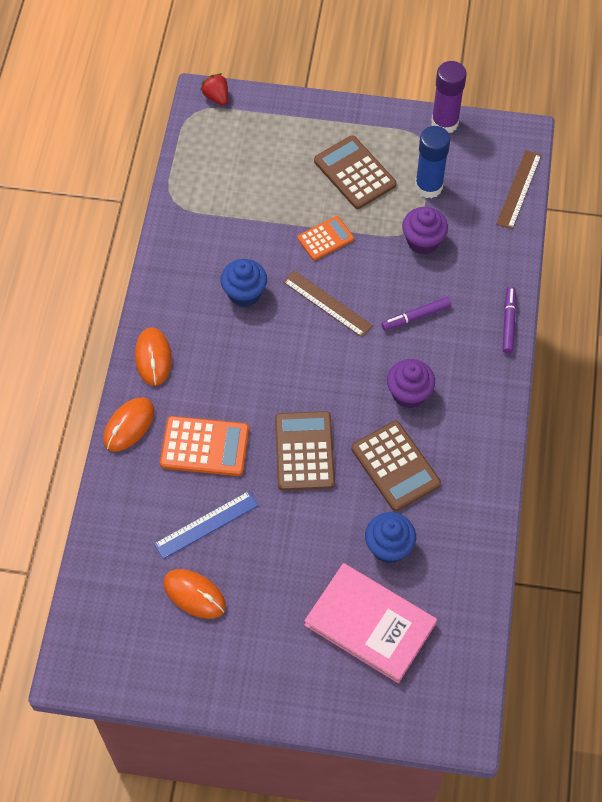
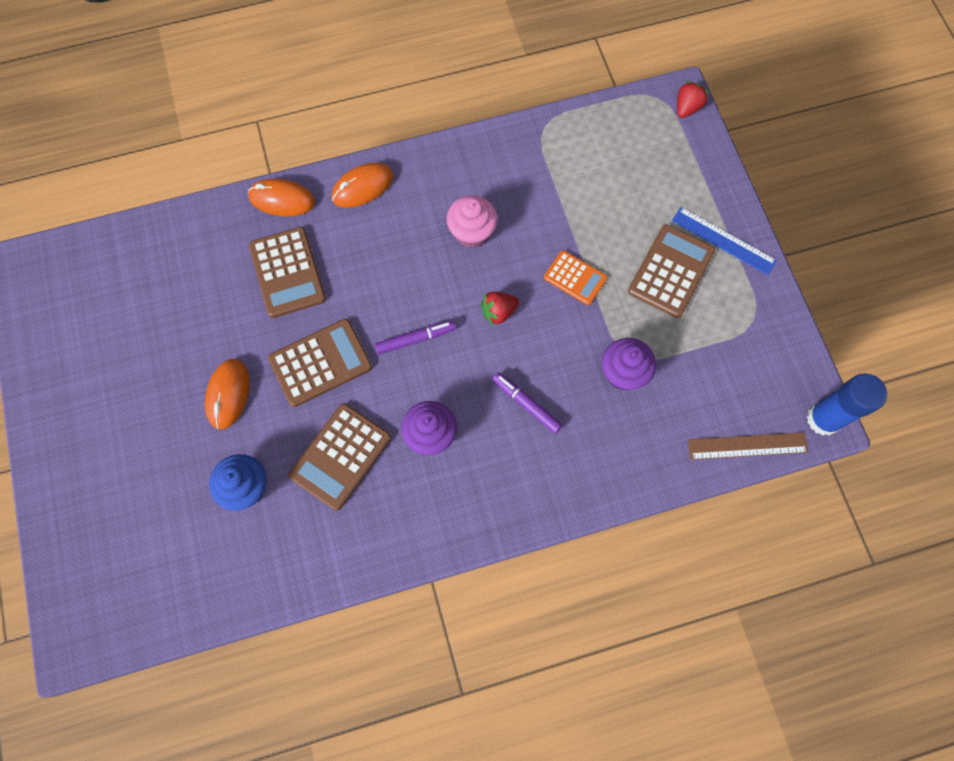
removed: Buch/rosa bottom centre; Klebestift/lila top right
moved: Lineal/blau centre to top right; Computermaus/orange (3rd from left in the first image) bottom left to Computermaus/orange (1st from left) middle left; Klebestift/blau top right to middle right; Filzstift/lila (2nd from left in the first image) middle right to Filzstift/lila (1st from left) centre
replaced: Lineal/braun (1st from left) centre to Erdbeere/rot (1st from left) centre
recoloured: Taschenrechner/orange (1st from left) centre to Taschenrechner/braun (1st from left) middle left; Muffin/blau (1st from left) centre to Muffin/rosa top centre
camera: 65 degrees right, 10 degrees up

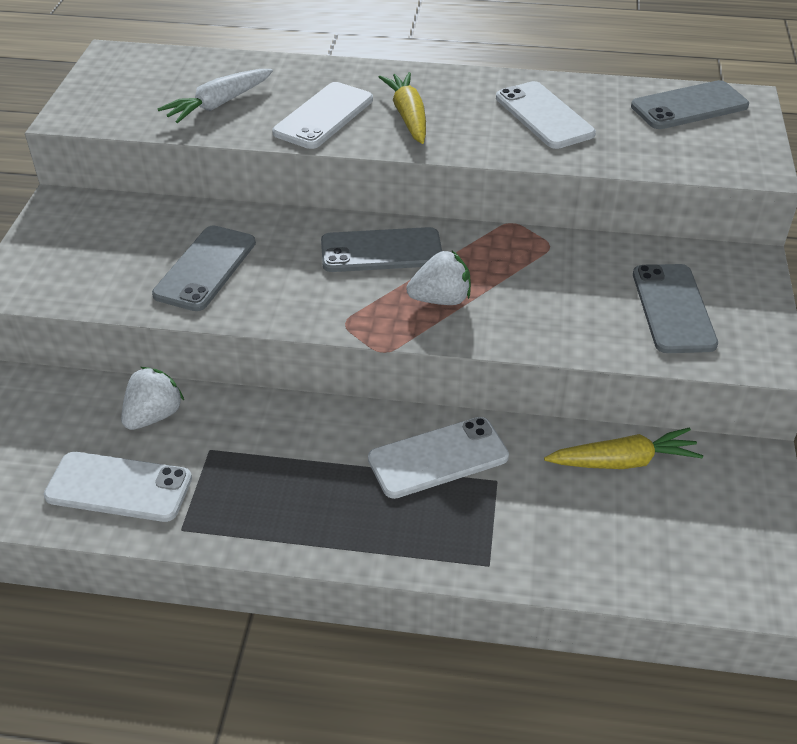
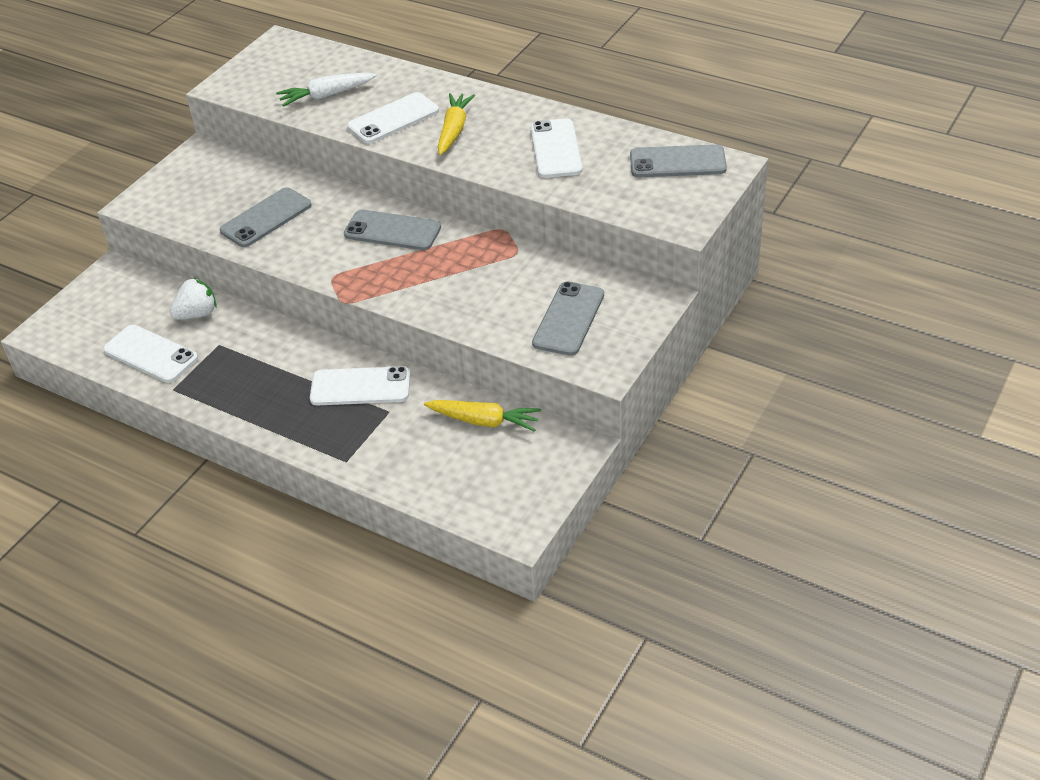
removed: Erdbeere/weiß (2nd from left) centre
camera: 25 degrees right, 0 degrees up

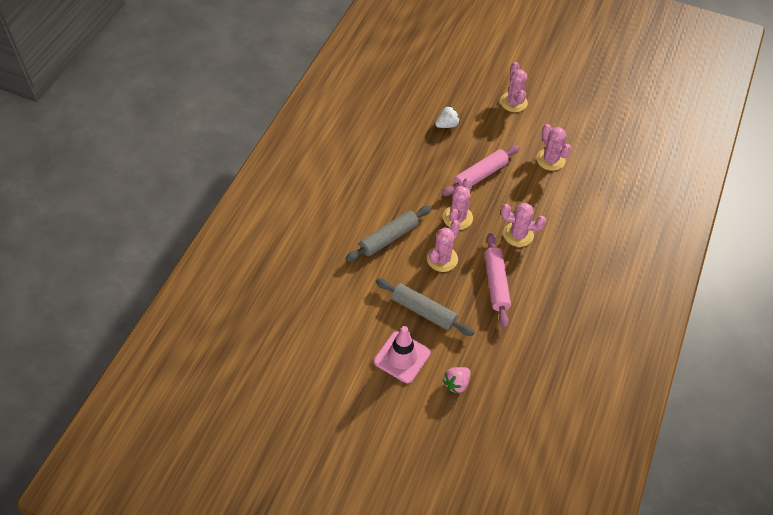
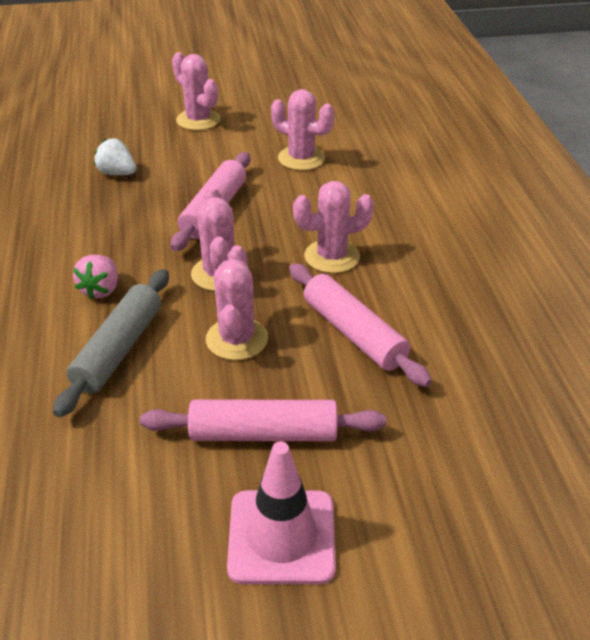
moved: Erdbeere/rosa bottom centre to middle left
recoloured: Nudelholz/grau (2nd from left) centre to Nudelholz/rosa (2nd from left) centre
turned: Erdbeere/weiß top centre = top left 90 degrees counterclockwise
camera: 30 degrees left, 15 degrees down

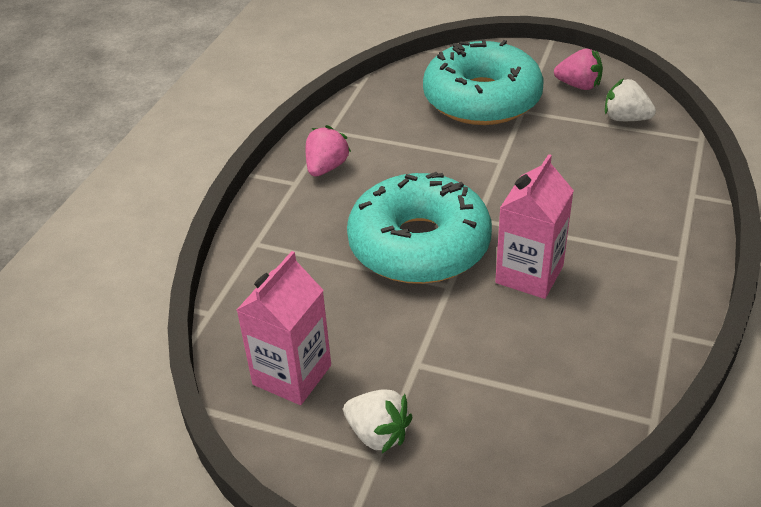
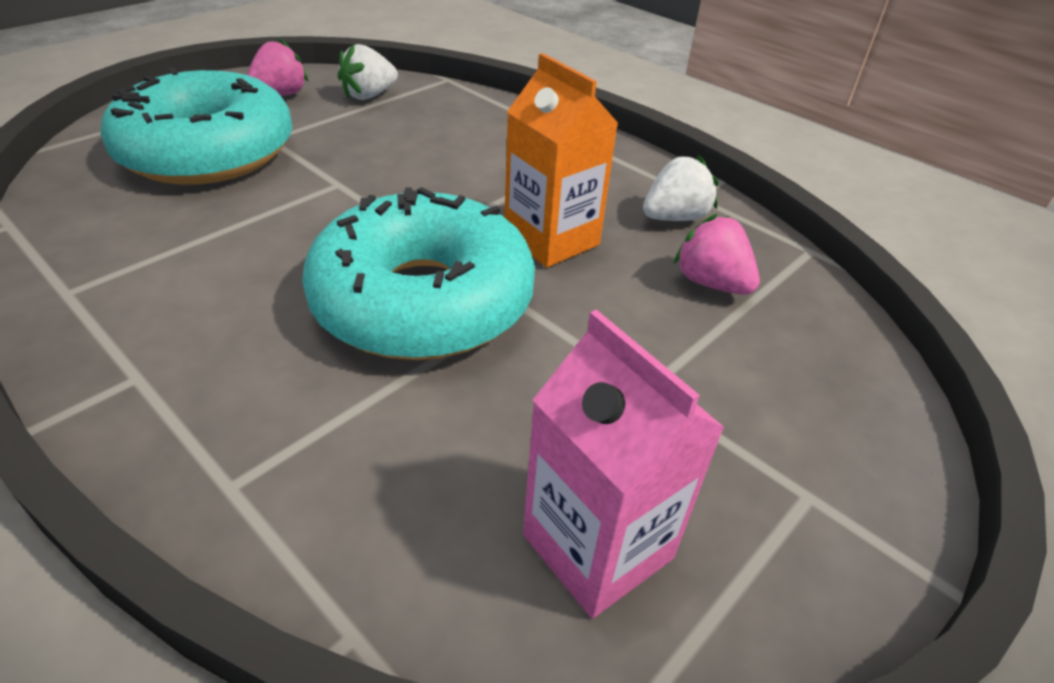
moved: Erdbeere/rosa (1st from left in the first image) top centre to Erdbeere/rosa (2nd from left) middle right; Erdbeere/weiß (1st from left in the first image) bottom centre to Erdbeere/weiß (2nd from left) top centre
recoloured: Getränkekarton/rosa (2nd from left) middle right to Getränkekarton/orange top centre
camera: 70 degrees left, 0 degrees up

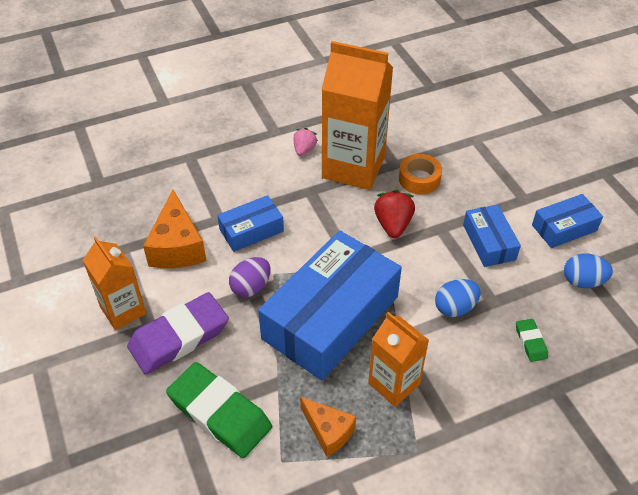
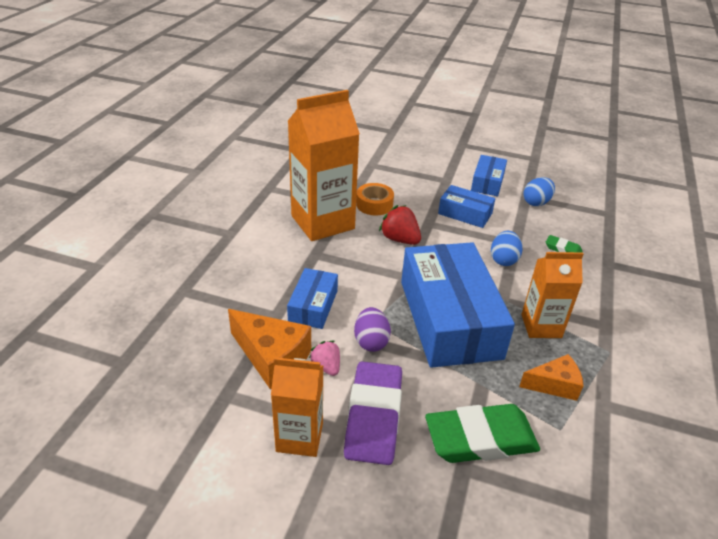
moved: Erdbeere/rosa top centre to centre
camera: 50 degrees left, 10 degrees down

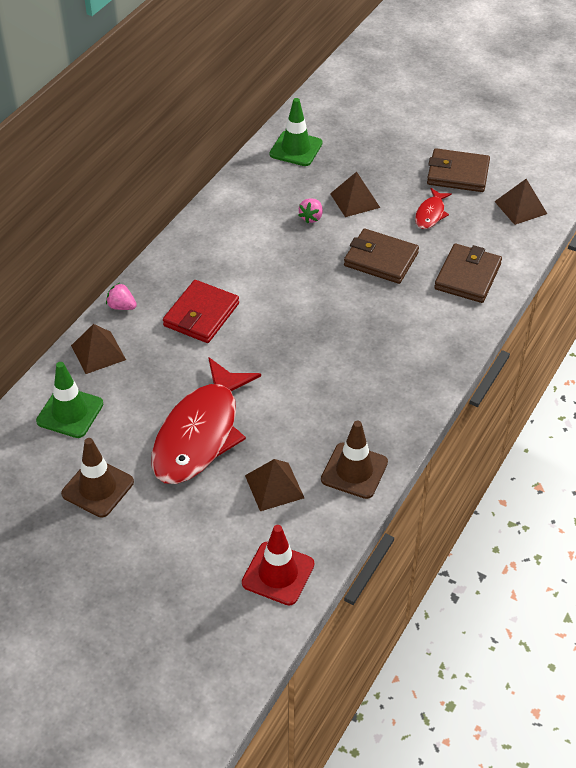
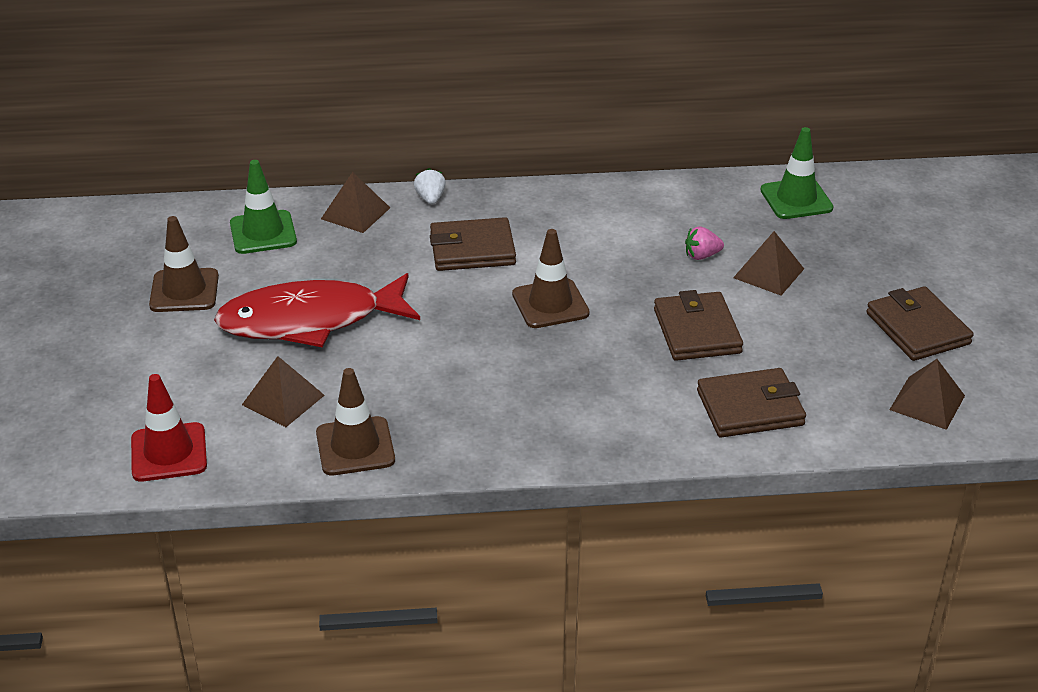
removed: Fisch/rot (2nd from left) top right
added: Leitkegel/braun (3rd from left) centre
recoloured: Erdbeere/rosa (1st from left) middle left to Erdbeere/weiß top centre; Geldbörse/rot centre to Geldbörse/braun (1st from left) centre
camera: 55 degrees right, 10 degrees down

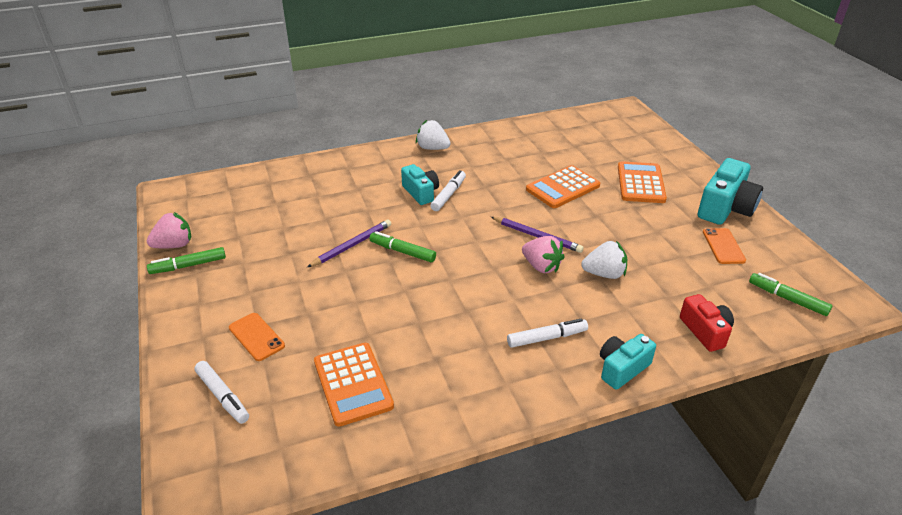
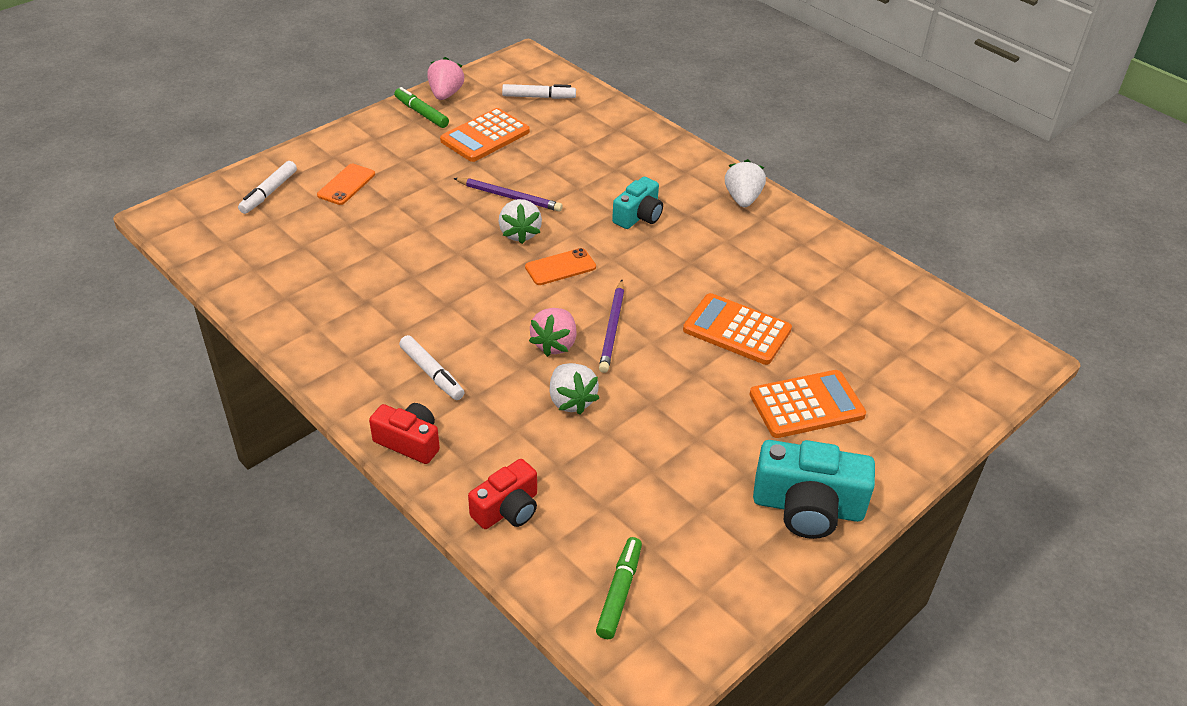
moved: Taschenrechner/orange (1st from left) bottom centre to top centre; Filzstift/weiß (2nd from left in the first image) centre to Filzstift/weiß (3rd from left) top centre; Handy/orange (2nd from left) middle right to centre
replaced: Filzstift/grün (2nd from left) centre to Erdbeere/weiß (1st from left) top centre
recoloured: Kamera/türkis (2nd from left) bottom right to Kamera/rot (1st from left) centre
turned: Erdbeere/rosa (1st from left) middle left = top centre 120 degrees counterclockwise
camera: 65 degrees right, 5 degrees up

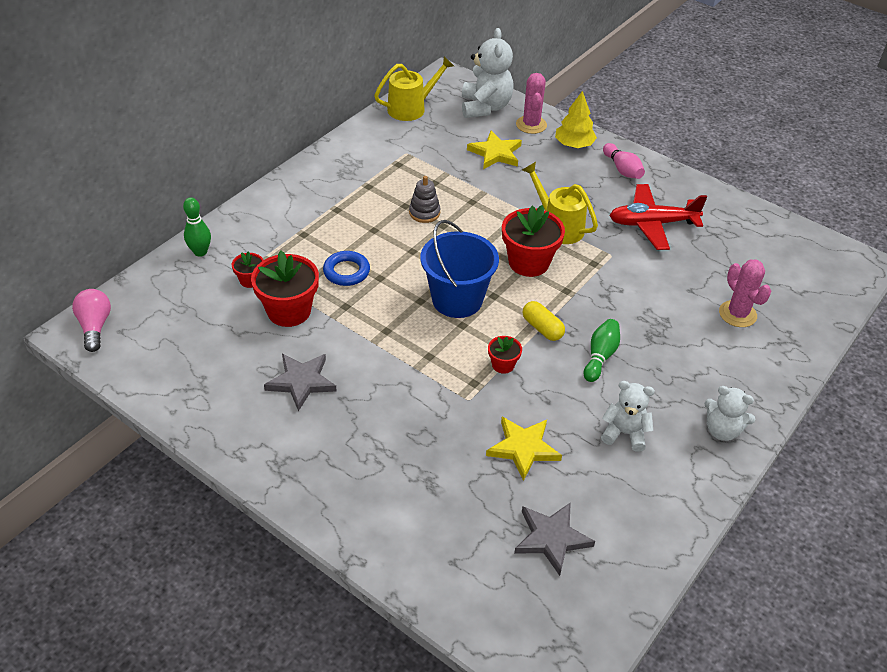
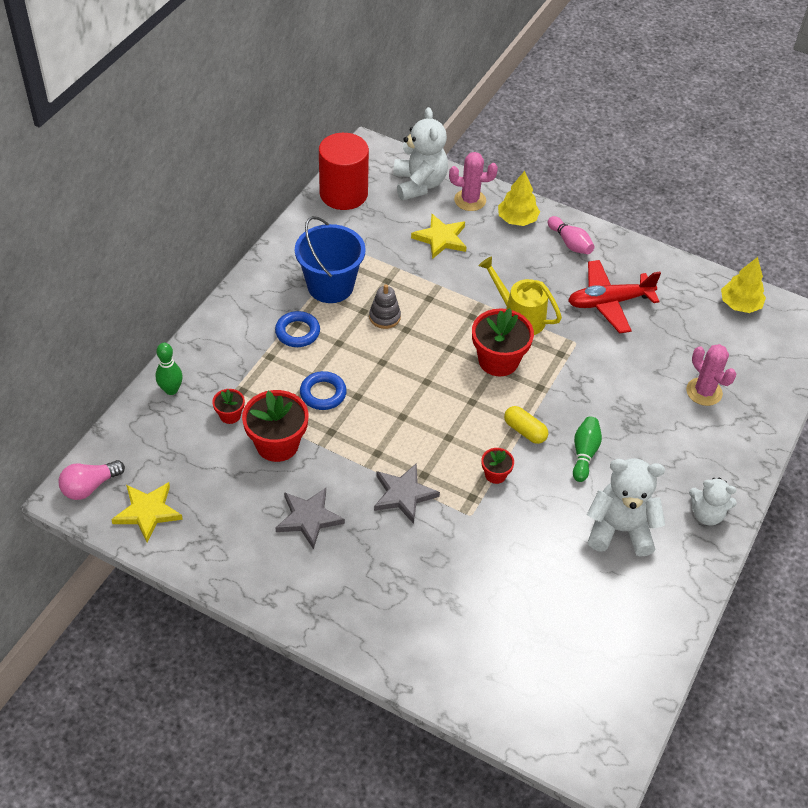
added: Ring/blau (1st from left) centre; Baum/gelb (2nd from left) middle right
moved: Eimer/blau centre to top centre; Stern/gelb (2nd from left in the first image) bottom centre to Stern/gelb (1st from left) middle left; Stern/grau (2nd from left) bottom centre to centre
replaced: Gießkanne/gelb (1st from left) top centre to Vollzylinder/rot top centre
turned: Glühbirne/rosa middle left = middle left 105 degrees counterclockwise; Kaktus/rosa (1st from left) top centre = top centre 75 degrees counterclockwise
resized: Teddybär/weiß (2nd from left) middle right = middle right x1.60
camera: 10 degrees left, 5 degrees up

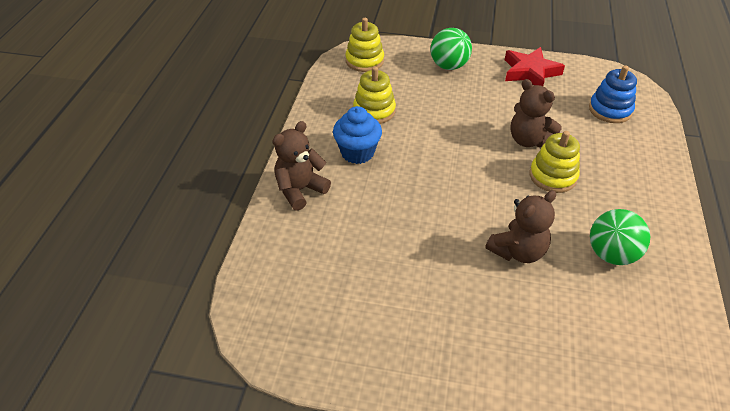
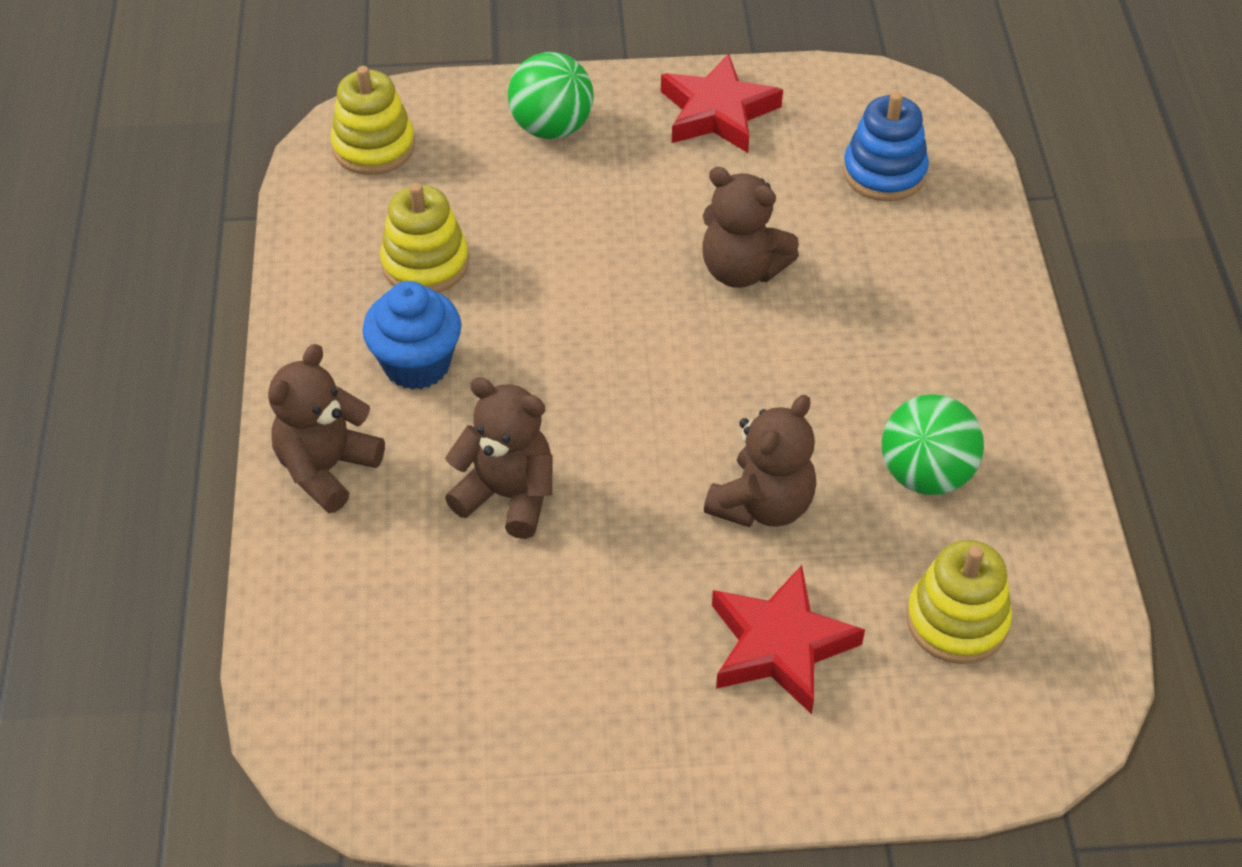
added: Teddybär/braun (2nd from left) centre; Stern/rot (2nd from left) bottom centre
moved: Stapelspielzeug/gelb (3rd from left) middle right to bottom right
camera: 15 degrees left, 5 degrees up

